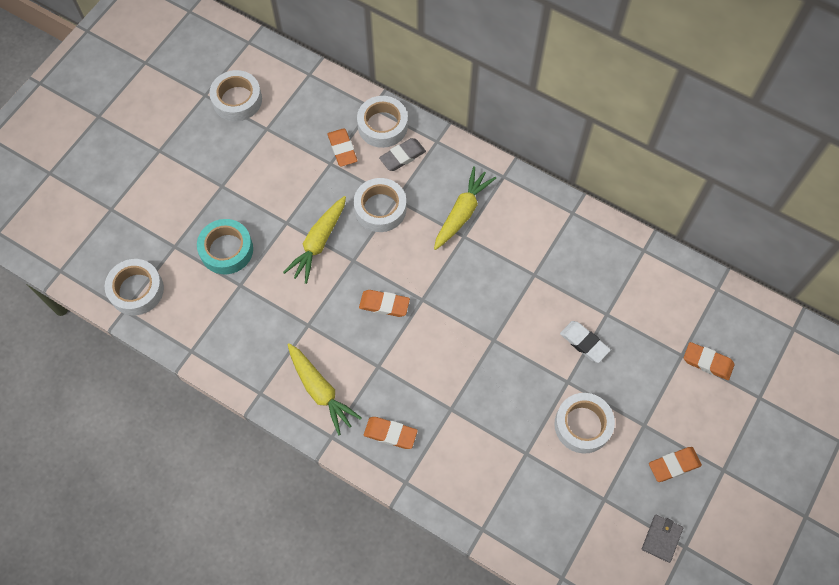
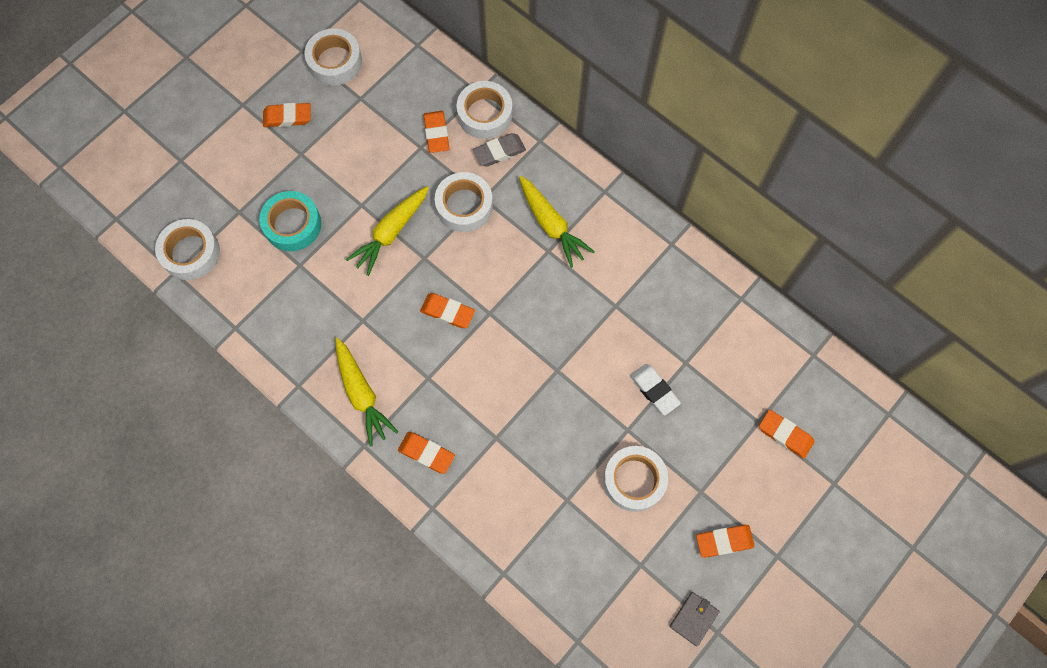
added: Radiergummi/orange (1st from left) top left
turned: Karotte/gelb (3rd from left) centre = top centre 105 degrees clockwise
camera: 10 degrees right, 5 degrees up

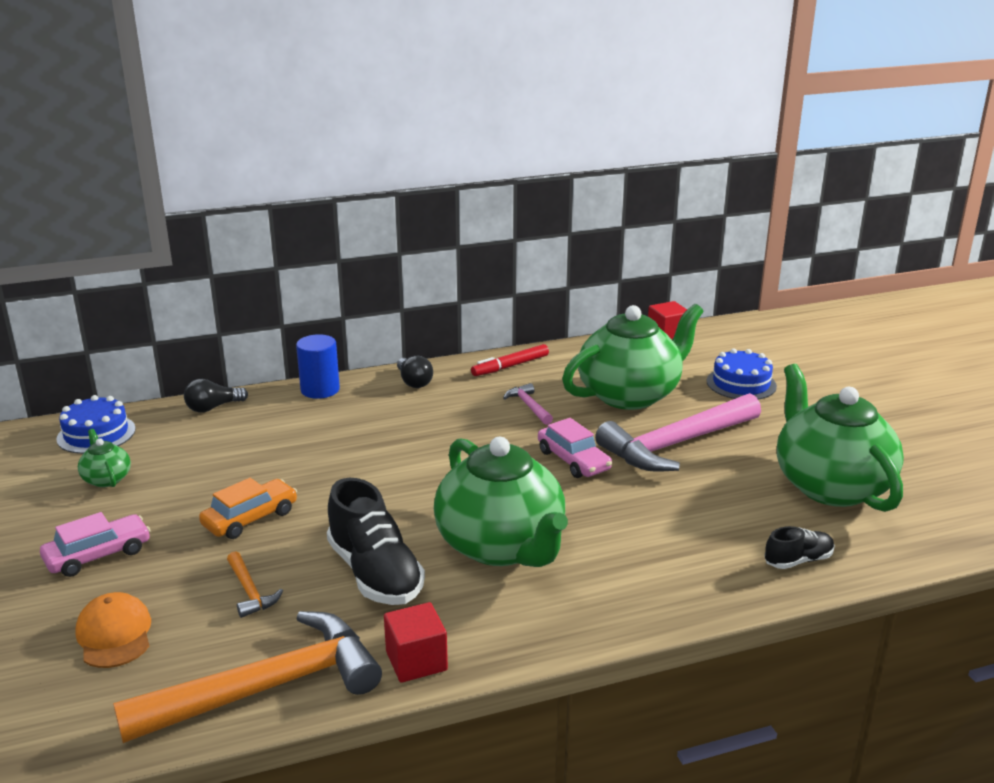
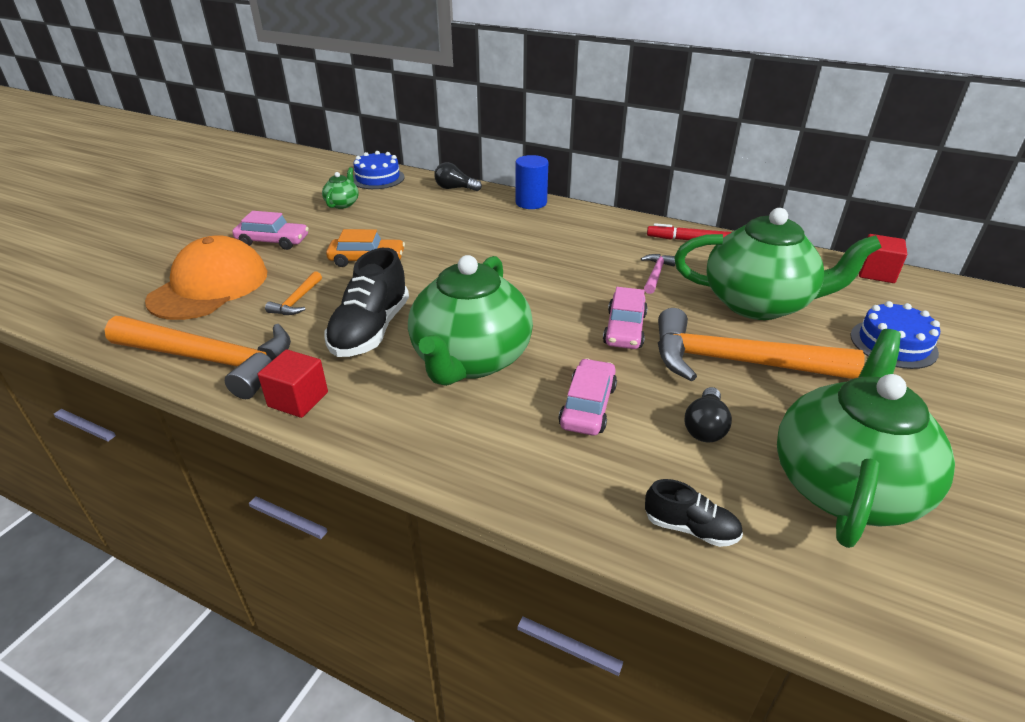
added: Auto/rosa (2nd from left) centre
moved: Glühbirne/schwarz (2nd from left) centre to middle right
recoloured: Hammer/rosa (2nd from left) middle right to Hammer/orange (3rd from left) middle right
resized: Kappe/orange bottom left = middle left x1.79
camera: 45 degrees right, 10 degrees up

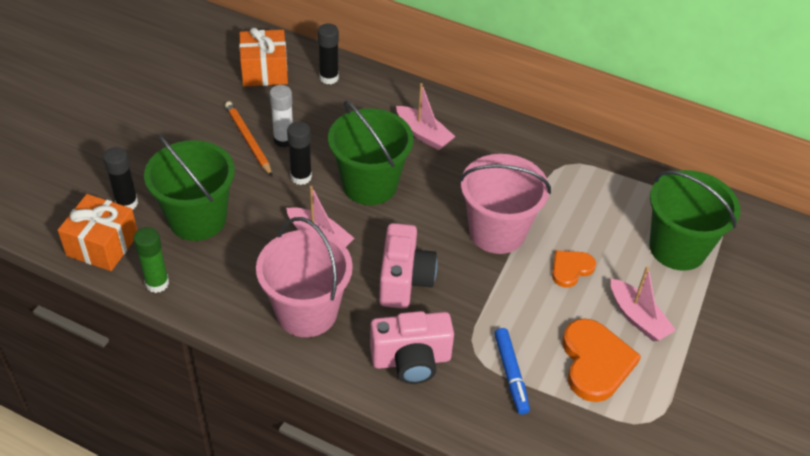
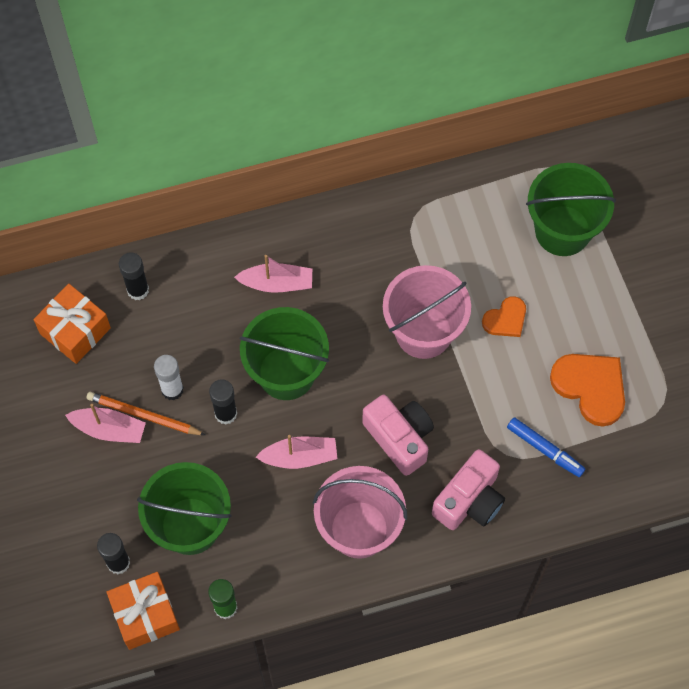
moved: Boot/rosa (3rd from left in the first image) middle right to Boot/rosa (1st from left) middle left
turned: Herz/orange (1st from left) middle right = middle right 135 degrees counterclockwise
camera: 40 degrees left, 20 degrees up

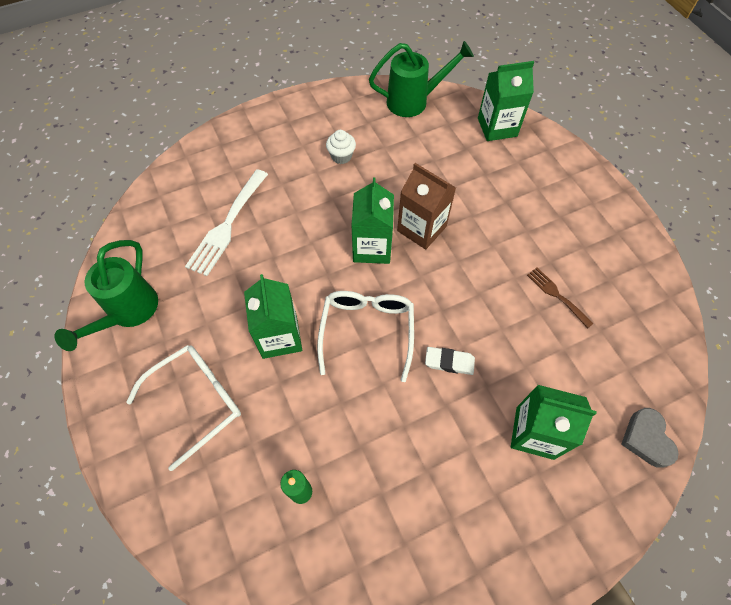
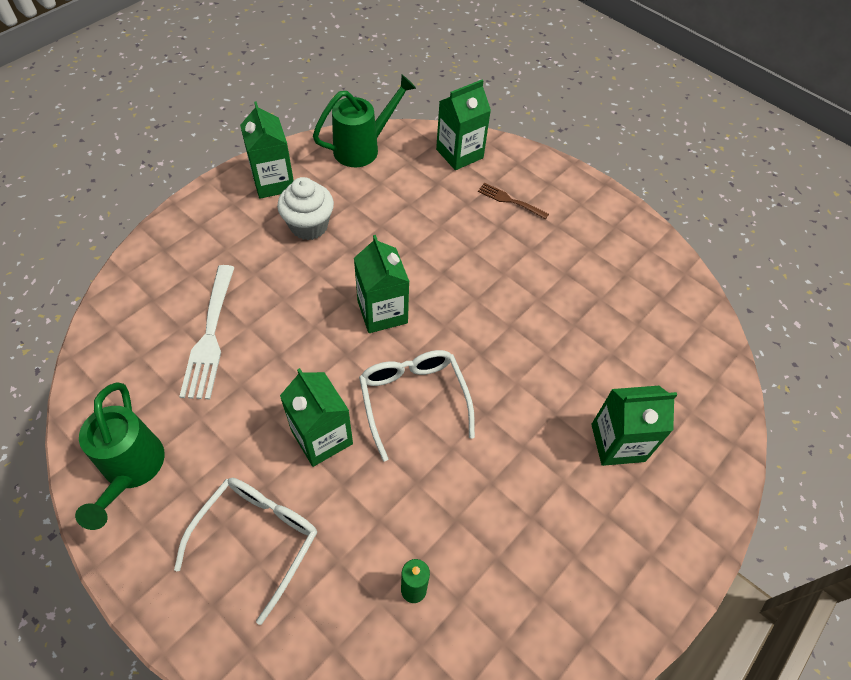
removed: Getränkekarton/braun centre; Radiergummi/weiß centre; Herz/grau bottom right
added: Getränkekarton/grün (1st from left) top left
moved: Gabel/braun middle right to top centre
resized: Muffin/weiß top centre = top centre x1.62
camera: 25 degrees left, 5 degrees down

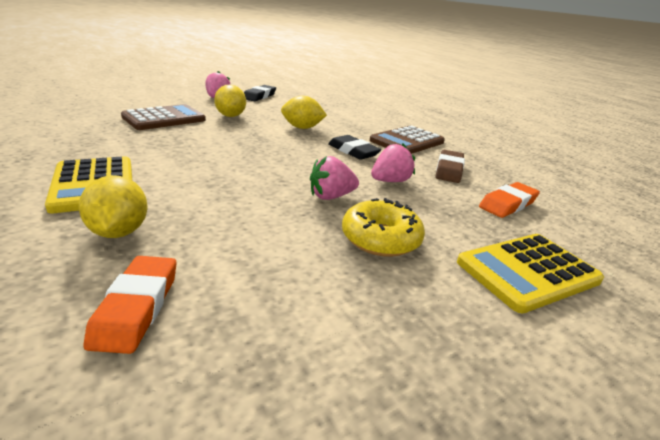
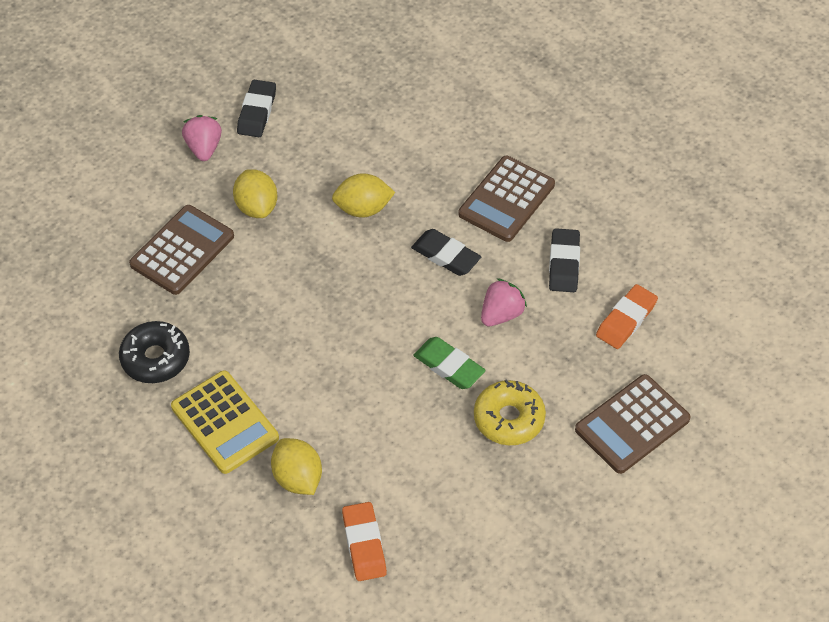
added: Donut/schwarz middle left
replaced: Erdbeere/rosa (2nd from left) centre to Radiergummi/grün centre
recoloured: Radiergummi/braun middle right to Radiergummi/schwarz (3rd from left) middle right; Taschenrechner/gelb (2nd from left) middle right to Taschenrechner/braun (3rd from left) bottom right
camera: 10 degrees left, 25 degrees up

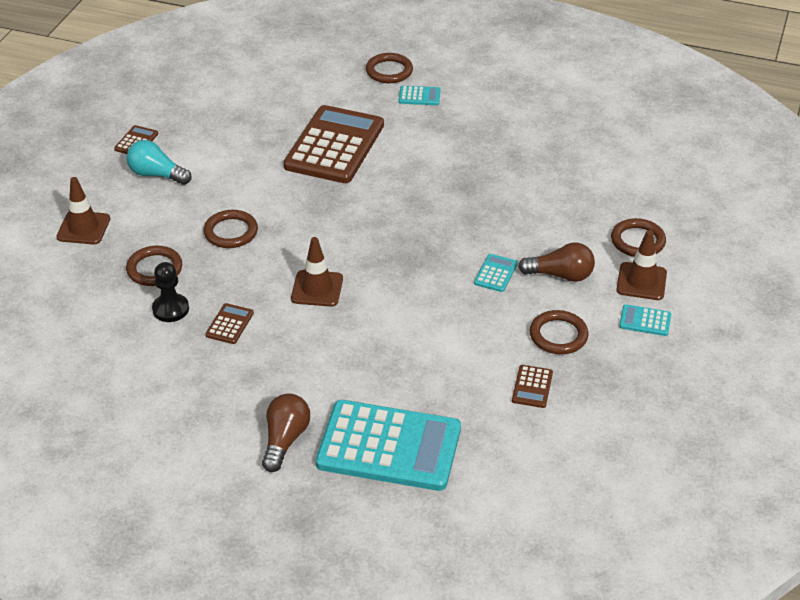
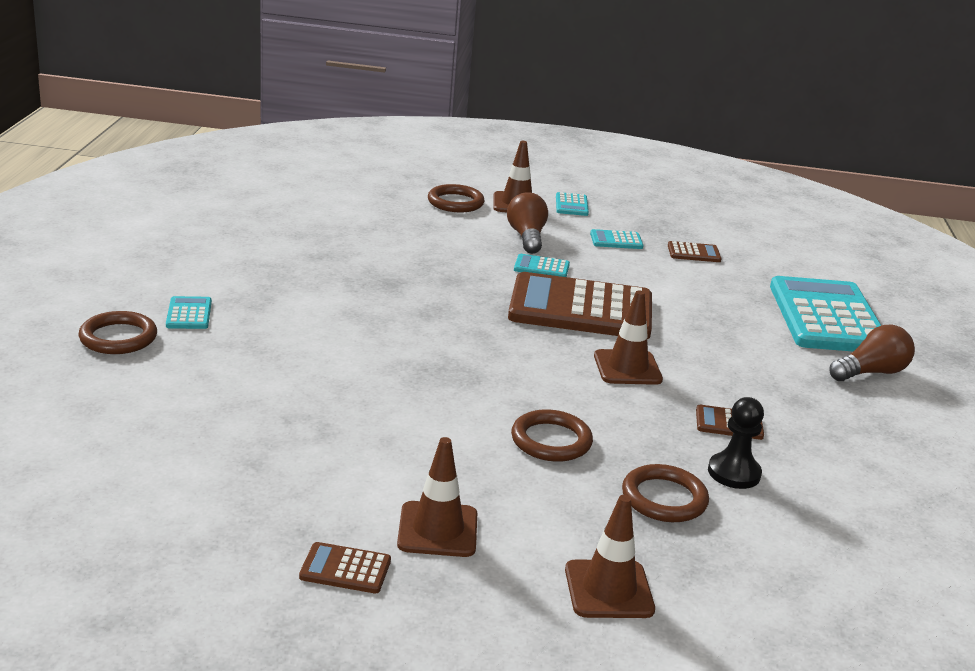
moved: Taschenrechner/braun (3rd from left in the first image) top centre to Taschenrechner/braun (2nd from left) centre
replaced: Glühbirne/türkis top left to Leitkegel/braun (1st from left) bottom centre; Ring/braun (4th from left) middle right to Taschenrechner/türkis (4th from left) centre
turned: Glühbirne/braun (1st from left in the first image) bottom centre = middle right 150 degrees clockwise
camera: 105 degrees left, 15 degrees down

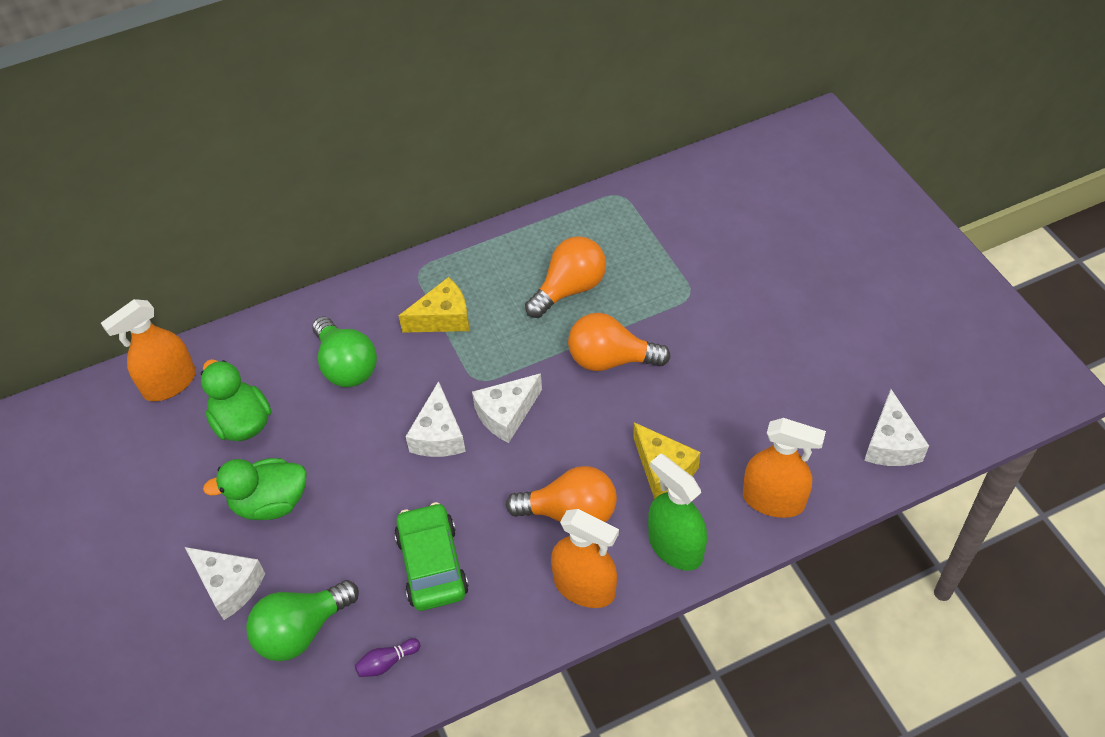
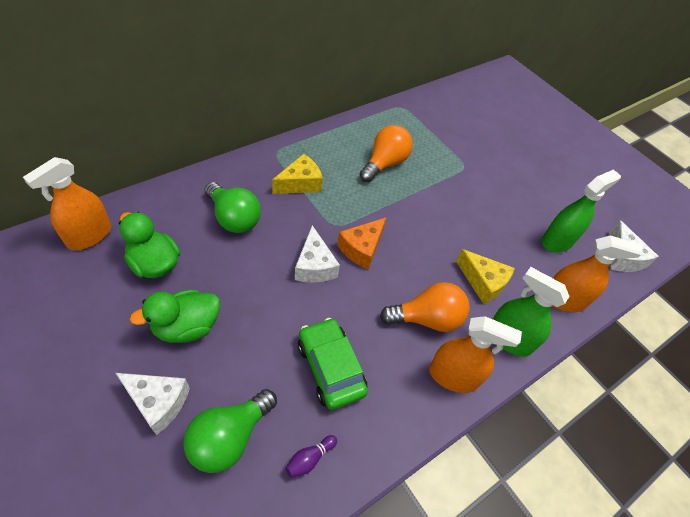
removed: Glühbirne/orange (3rd from left) centre
added: Sprühflasche/grün (2nd from left) middle right
recoloured: Käse/weiß (3rd from left) centre to Käse/orange centre
camera: 20 degrees left, 0 degrees up

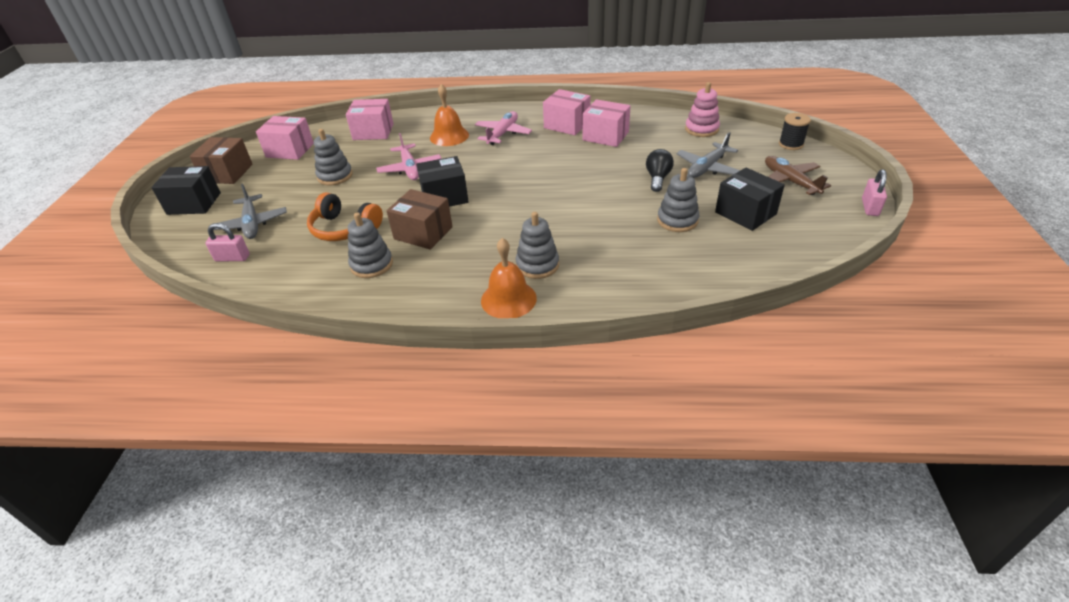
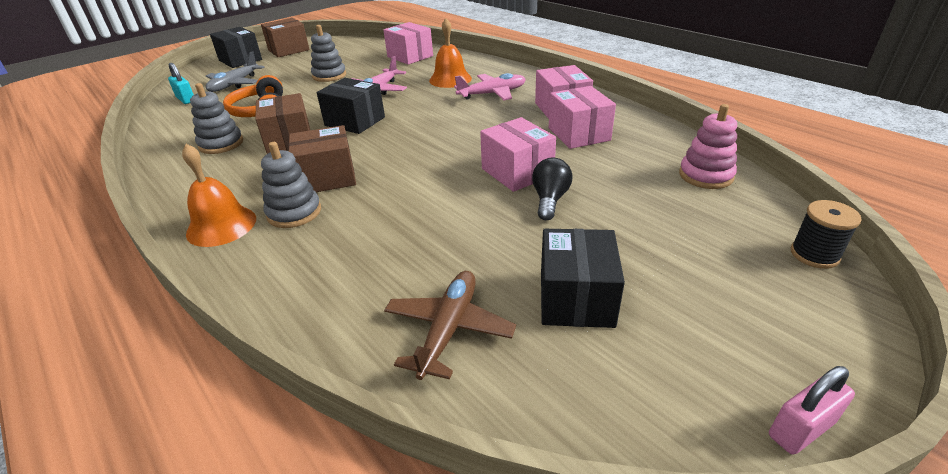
removed: Stapelspielzeug/grau (4th from left) top centre; Flugzeug/grau (2nd from left) top centre
added: Schachtel/braun (3rd from left) centre
moved: Schachtel/rosa (1st from left in the first image) top left to Schachtel/rosa (2nd from left) top centre; Flugzeug/braun top right to bottom centre
recoloured: Vorhängeschloss/rosa (1st from left) middle left to Vorhängeschloss/türkis top left
turned: Glühbirne/schwarz top centre = centre 45 degrees counterclockwise
camera: 45 degrees right, 5 degrees down

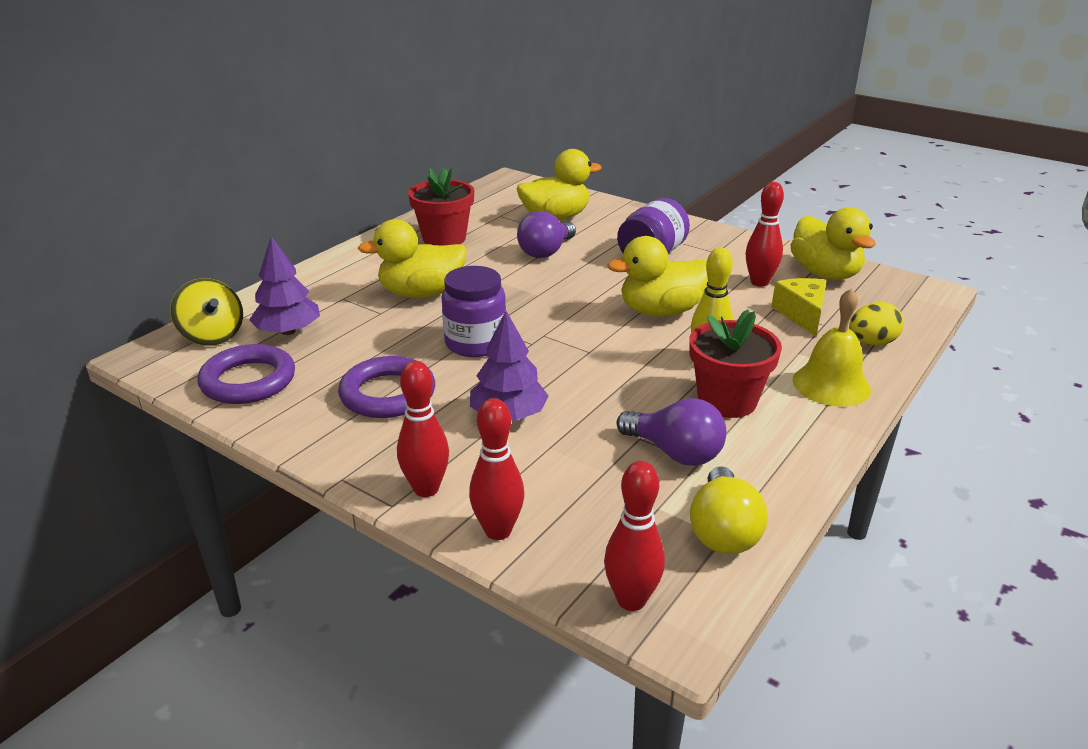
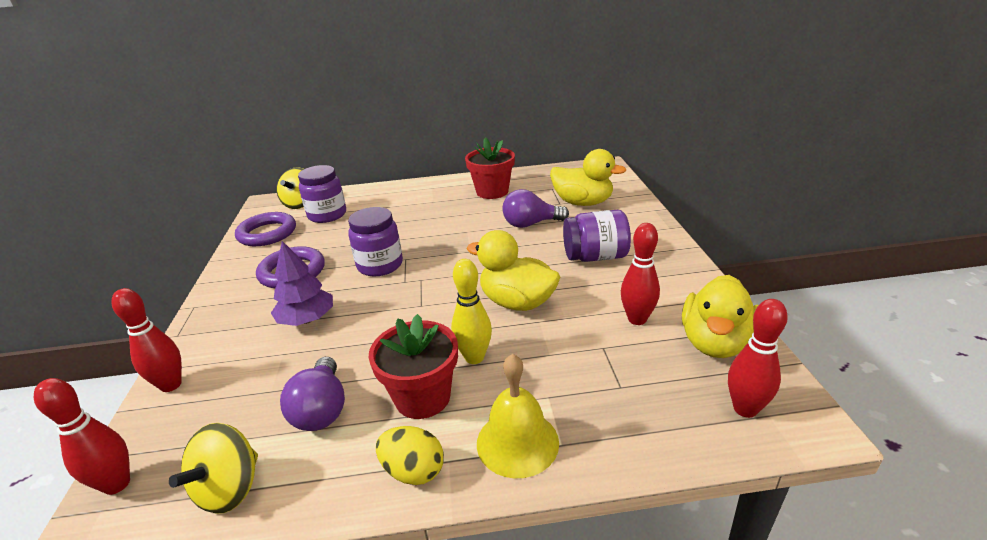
removed: Ente/gelb (1st from left) centre; Käse/gelb middle right
moved: Bowlingkegel/rot (1st from left in the first image) centre to Bowlingkegel/rot (4th from left) middle right; Ei/gelb middle right to bottom centre
replaced: Baum/lila (1st from left) middle left to Einmachglas/lila (1st from left) middle left; Glühbirne/gelb bottom right to Kreisel/gelb (1st from left) bottom left
camera: 50 degrees right, 0 degrees up

